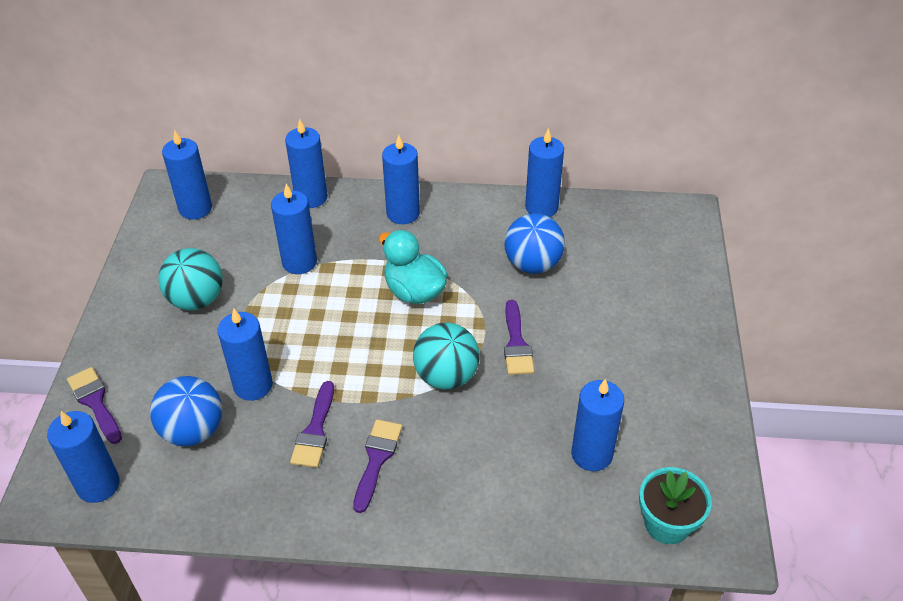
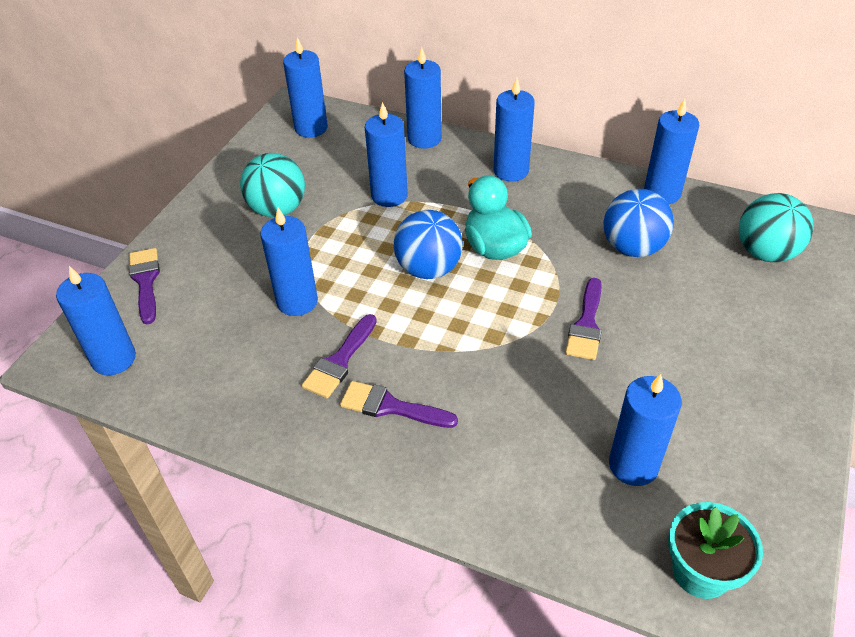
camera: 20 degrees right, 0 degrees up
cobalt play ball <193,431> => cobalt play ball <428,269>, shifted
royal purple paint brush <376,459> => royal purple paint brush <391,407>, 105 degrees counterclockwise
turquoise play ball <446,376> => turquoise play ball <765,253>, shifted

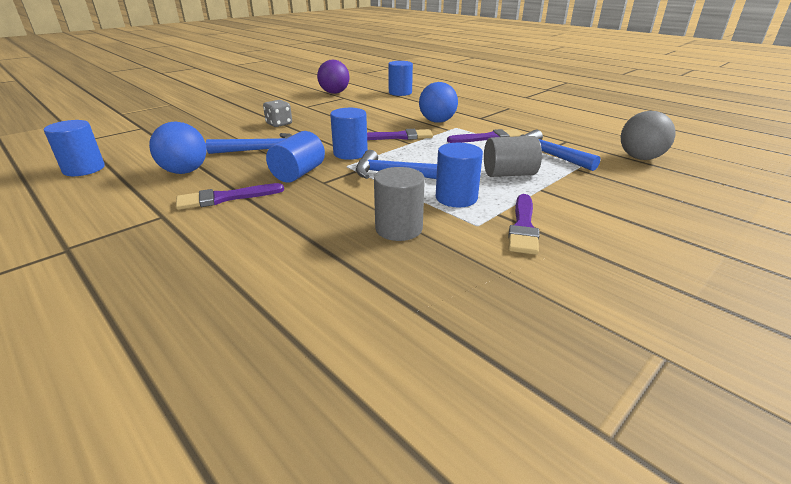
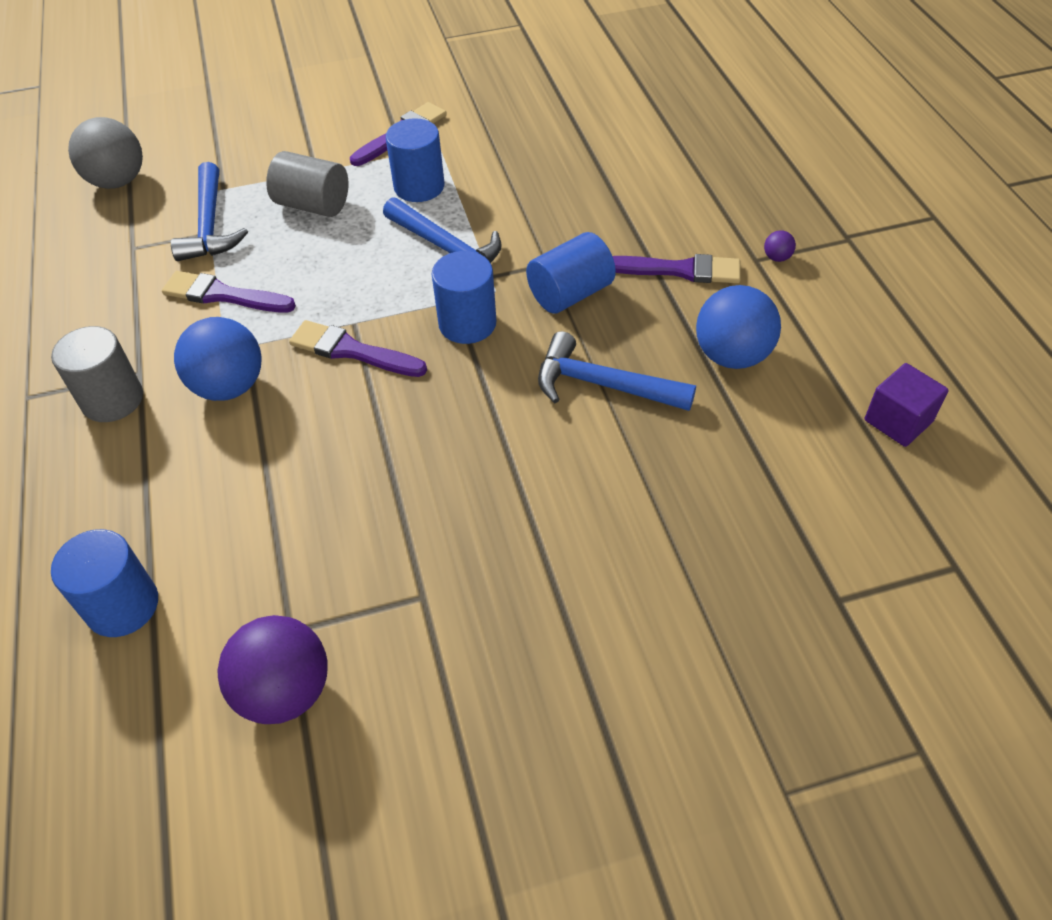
camera: 150 degrees left, 20 degrees up
cobalt cylinder <84,169> => royal purple solid cube <898,421>
grey dice <279,124> => nothing
grey cylinder <398,229> => grey cylinder <112,399>, shifted
nothing => royal purple play ball <777,257>

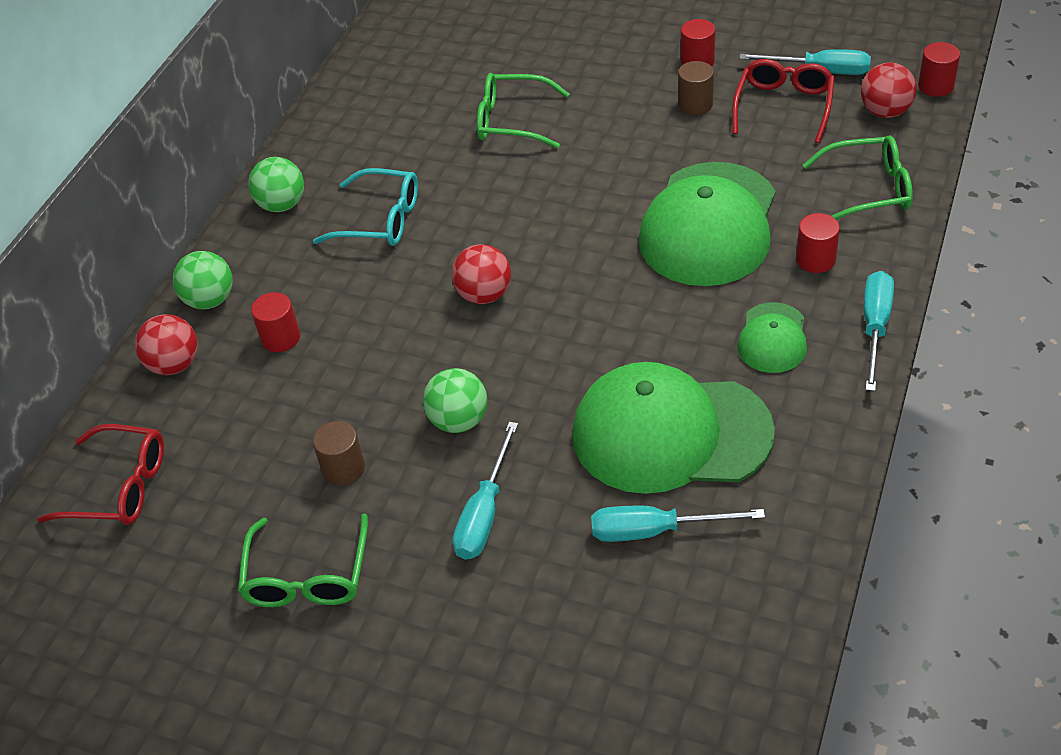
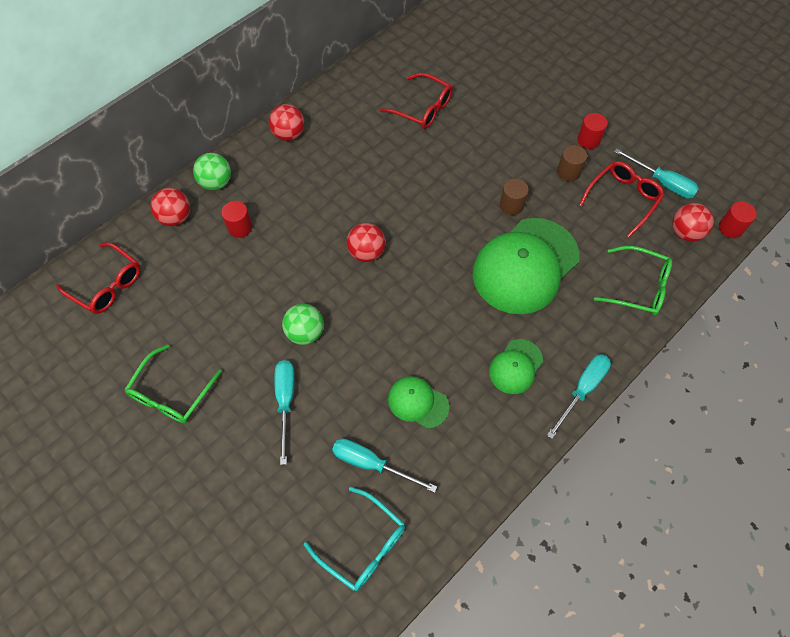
camera: 20 degrees right, 15 degrees up
emerald play ball <282,205> => scarlet play ball <289,134>
turquoise eyeglasses <380,220> => turquoise eyeglasses <363,545>, shifted
russet cylinder <343,468> => russet cylinder <511,205>, shifted
turquoise flat screwdriver <484,513> => turquoise flat screwdriver <285,402>, 135 degrees clockwise
emerald eyeglasses <512,121> => nothing
emerald peaked cap <670,433> => emerald peaked cap <418,402>, x0.49
scarlet cylinder <815,260> => nothing
nothing => scarlet eyeglasses <422,108>

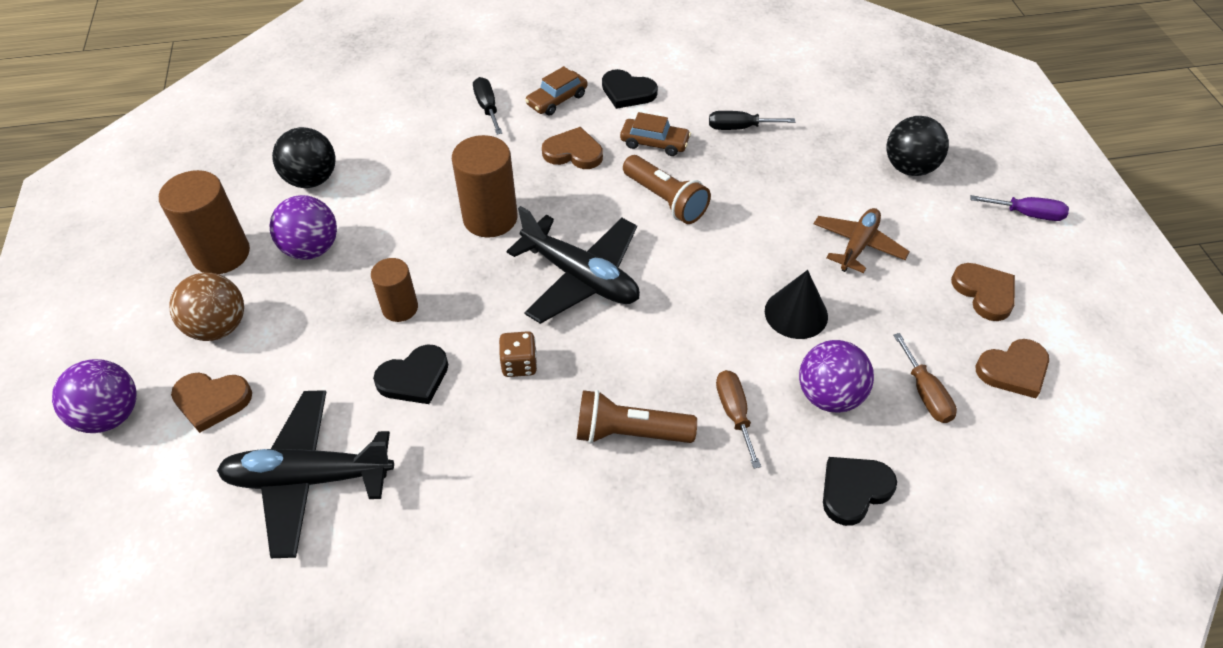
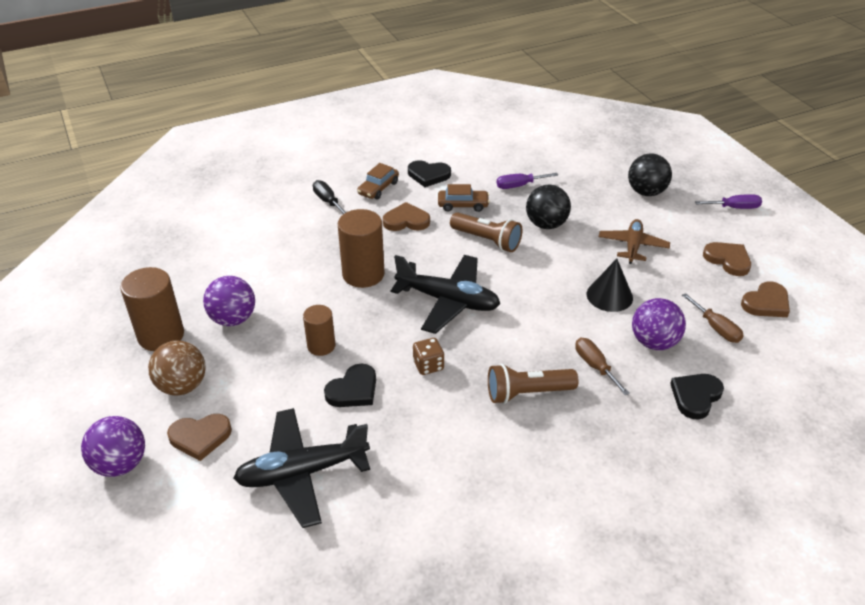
camera: 15 degrees left, 10 degrees down
ebony play ball <311,179> => ebony play ball <546,224>, shifted
ebony flat screwdriver <739,128> => royal purple flat screwdriver <519,186>

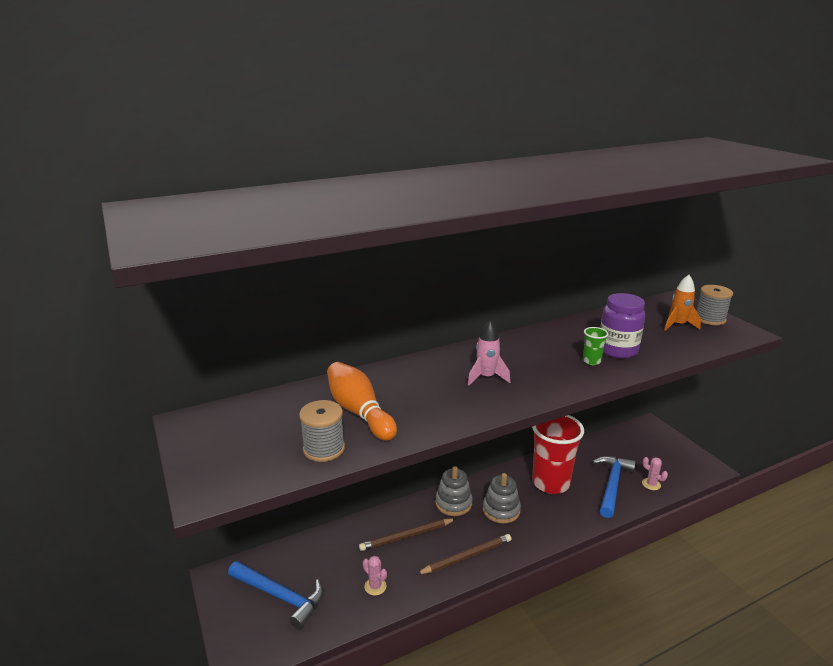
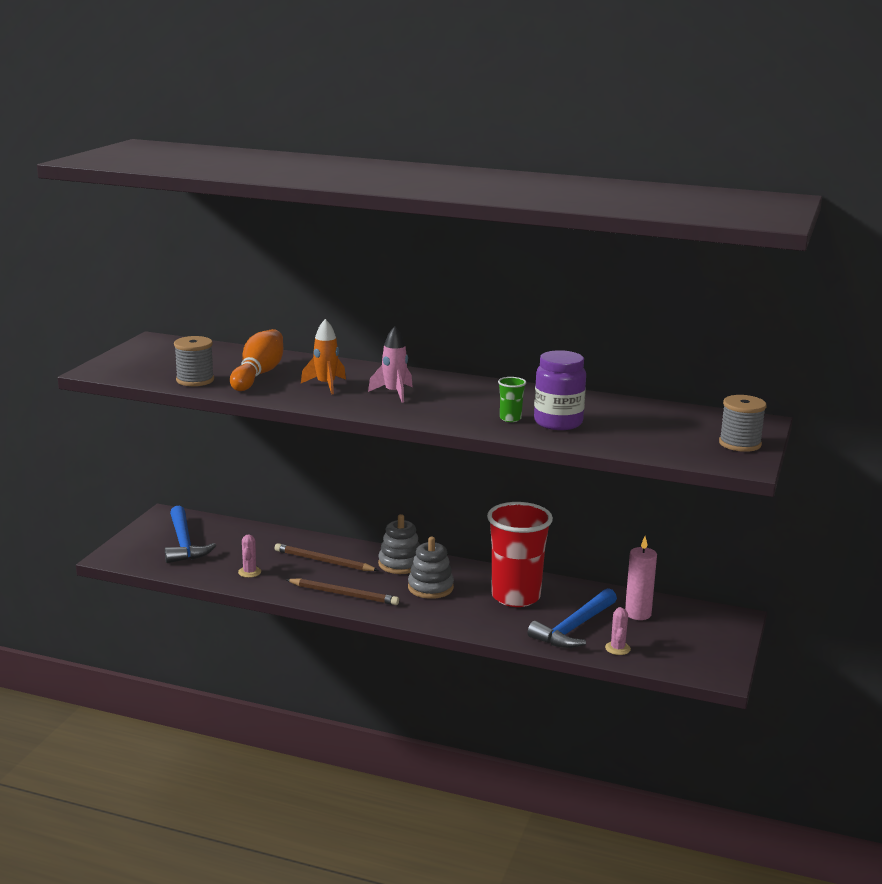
camera: 45 degrees right, 5 degrees down
cobalt carpenter's hammer <612,485> => cobalt carpenter's hammer <574,628>, 150 degrees clockwise
bright orange rocket <677,325> => bright orange rocket <326,385>, shifted
nothing => pink wax candle <638,614>

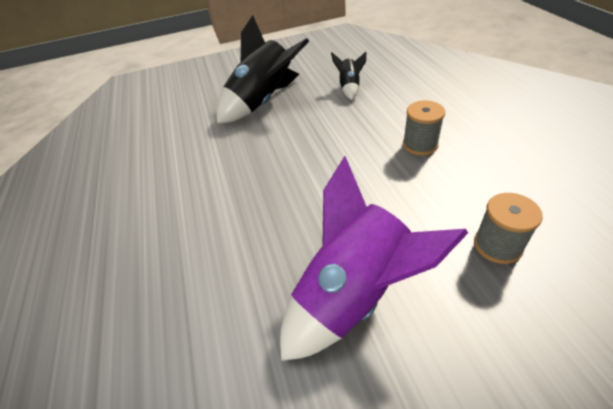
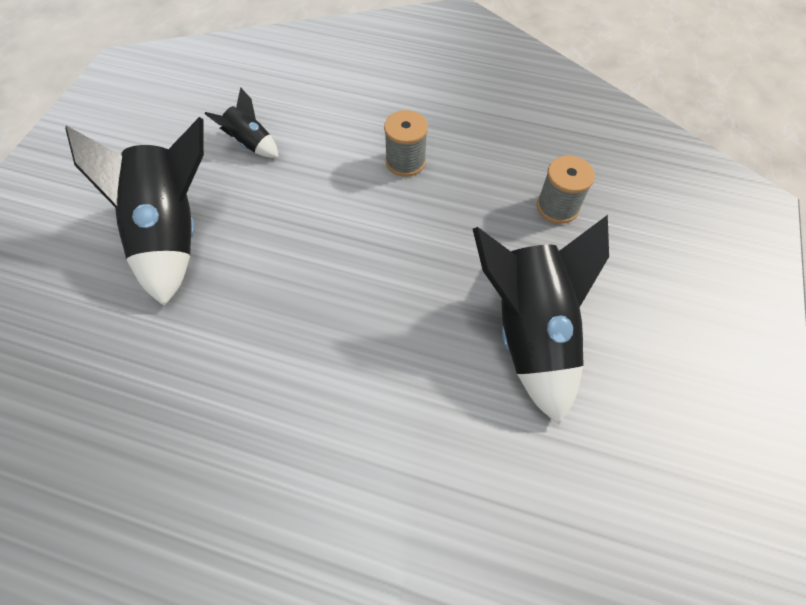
camera: 60 degrees left, 15 degrees up
royal purple rocket <354,295> => ebony rocket <530,332>

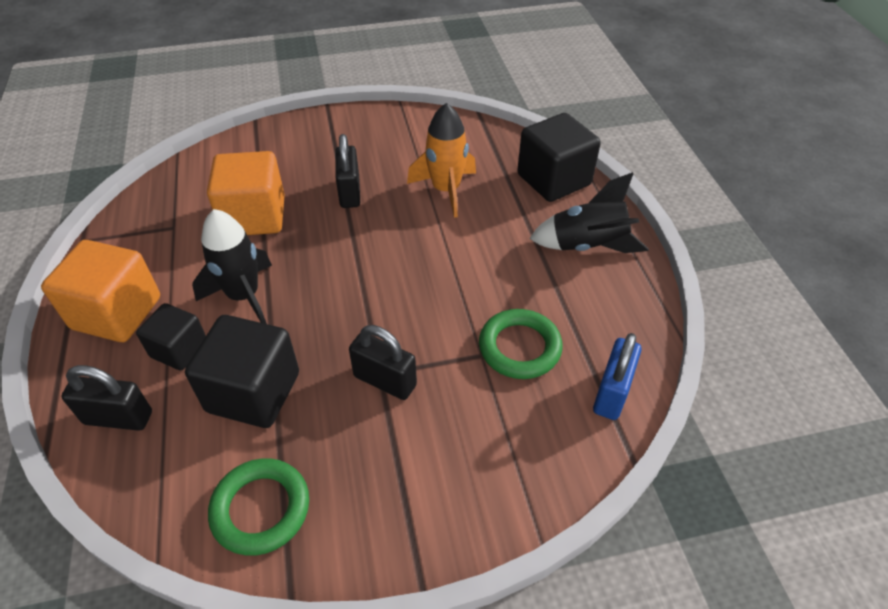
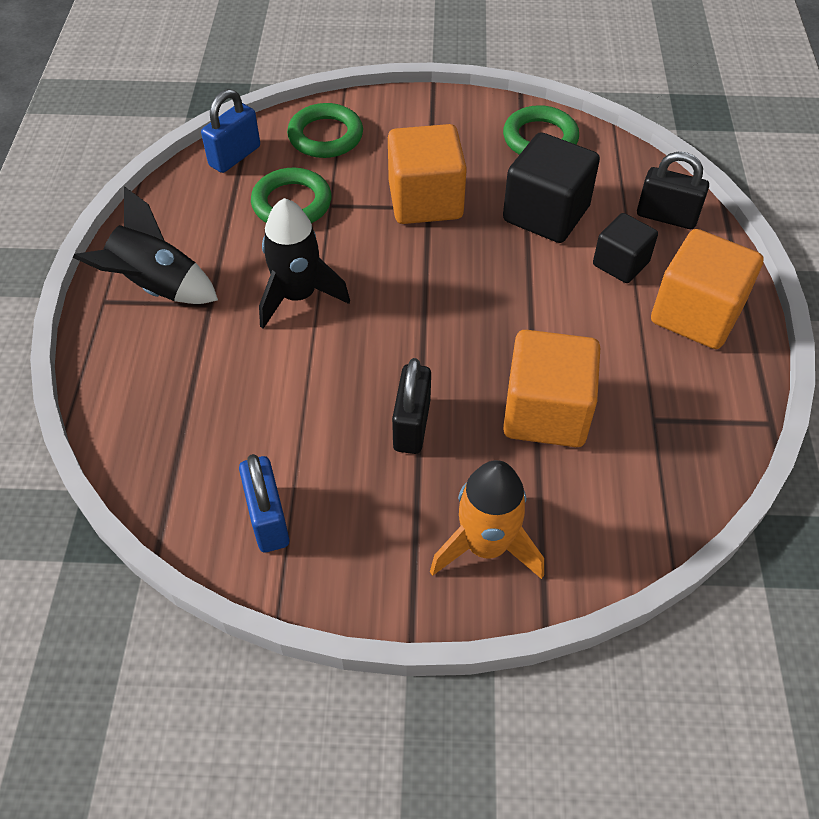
camera: 165 degrees left, 5 degrees up
ebony rocket <244,296> => ebony rocket <298,296>, shifted
ebony small lock <385,381> => bright orange solid cube <425,201>
bright orange rocket <446,190> => bright orange rocket <486,546>, shifted
ebony solid cube <553,180> => nothing
nothing => cobalt small lock <268,519>
nothing => emerald ring <325,136>

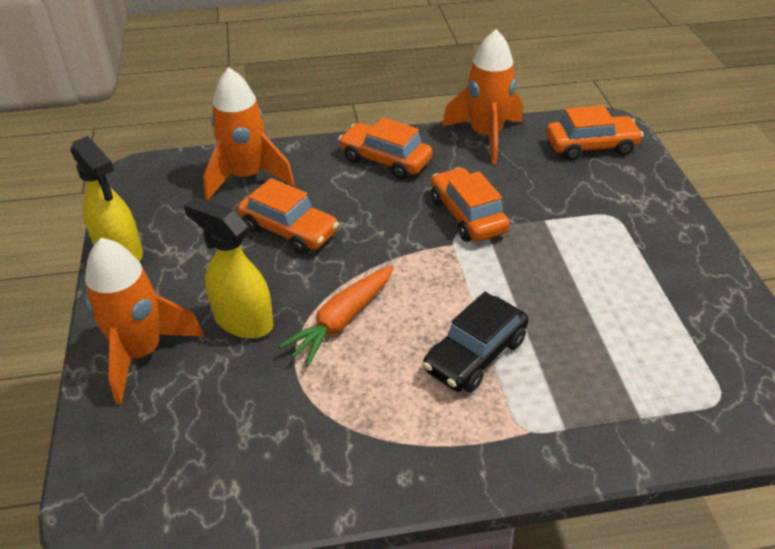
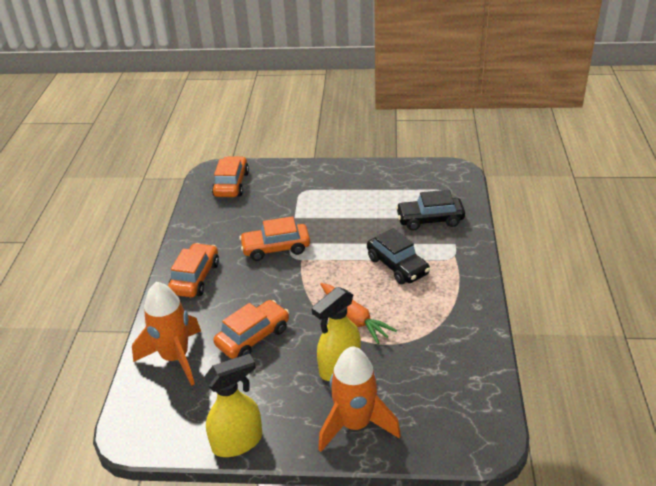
camera: 75 degrees left, 5 degrees down
bright orange automobile <385,160> => bright orange automobile <195,278>, 150 degrees clockwise
bright orange rocket <485,136> => nothing
nothing => ebony automobile <430,220>

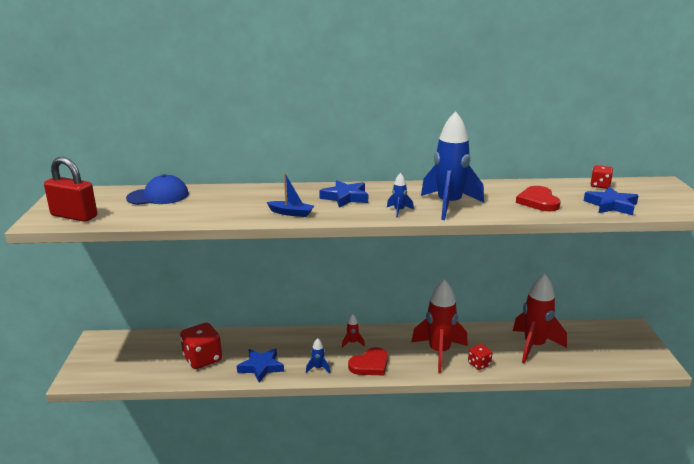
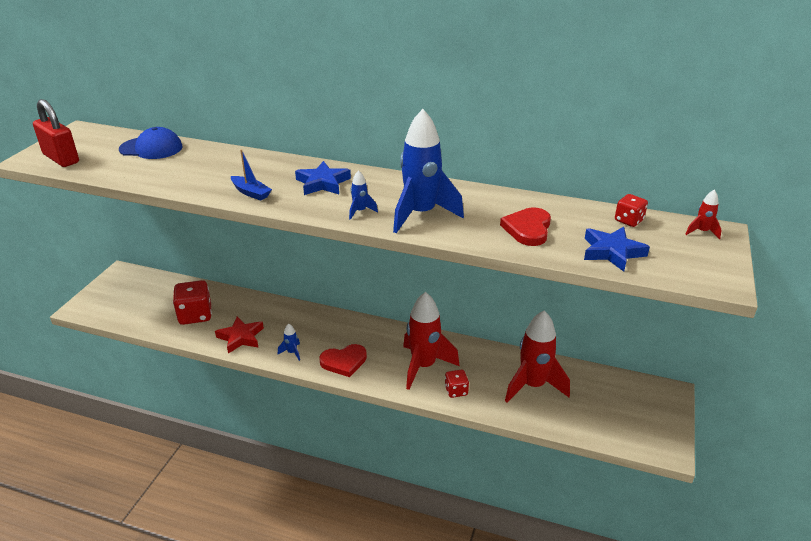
camera: 20 degrees right, 10 degrees up
cobalt five-pointed star <261,367> => scarlet five-pointed star <240,337>
scarlet rocket <352,343> => scarlet rocket <702,232>, shifted

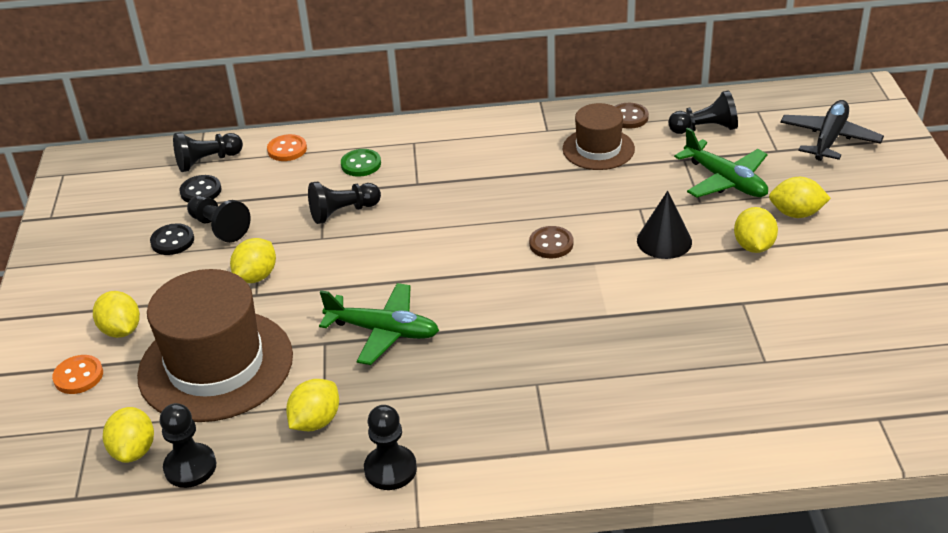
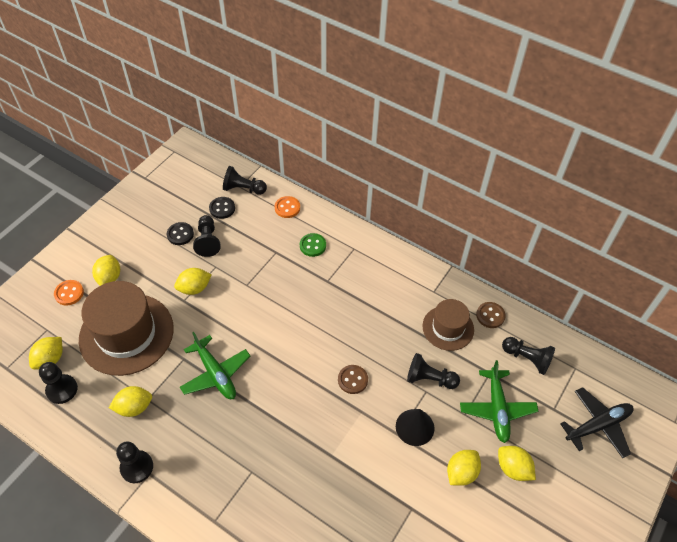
camera: 35 degrees right, 15 degrees up
ebony chess pawn <343,212> => ebony chess pawn <429,379>, shifted

